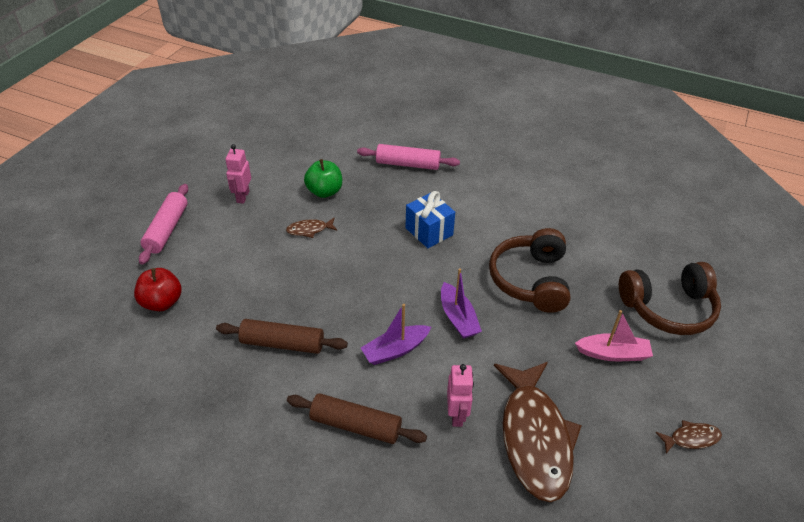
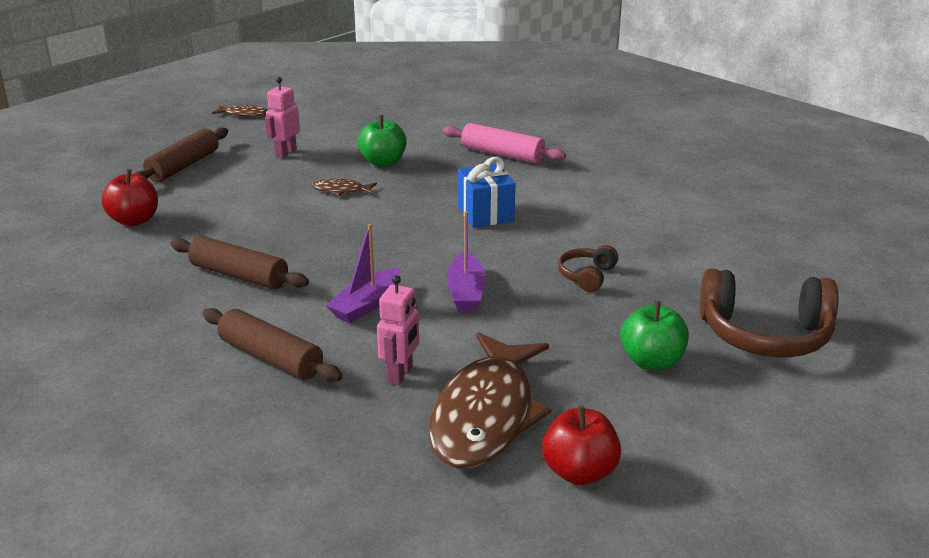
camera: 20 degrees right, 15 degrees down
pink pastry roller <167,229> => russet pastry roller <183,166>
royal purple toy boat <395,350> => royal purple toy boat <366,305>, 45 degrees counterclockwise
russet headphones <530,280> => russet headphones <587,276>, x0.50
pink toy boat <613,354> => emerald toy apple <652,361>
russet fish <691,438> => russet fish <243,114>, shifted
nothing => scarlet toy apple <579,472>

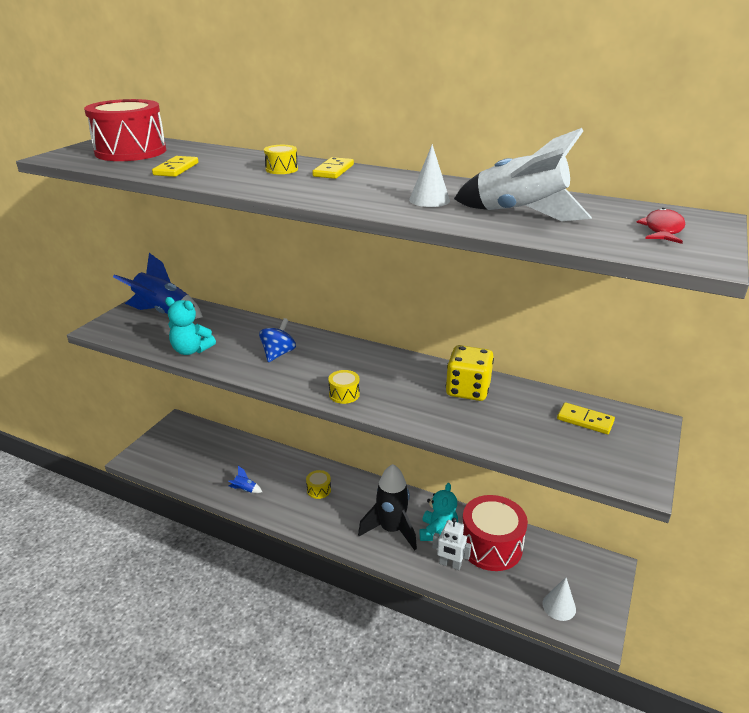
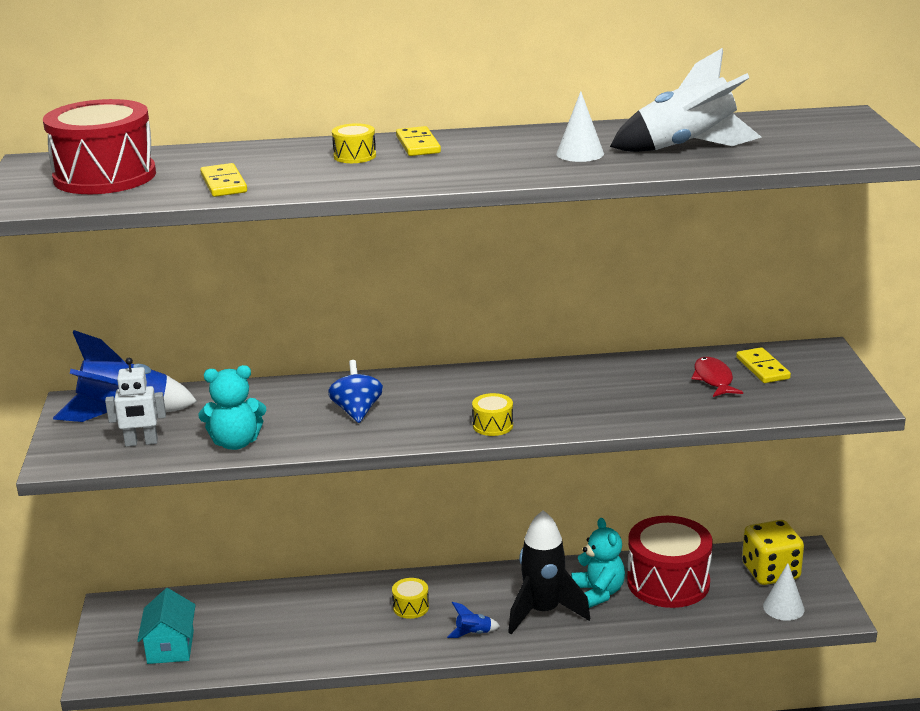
camera: 30 degrees left, 5 degrees down
cobalt rocket <245,490> => cobalt rocket <473,633>, shifted
snow-white robot <450,564> => snow-white robot <141,443>, shifted
yellow dice <467,390> => yellow dice <770,572>, shifted
yellow domino <585,420> => yellow domino <762,368>, 75 degrees clockwise
scarlet fish <662,229> => scarlet fish <713,379>, shifted
nothing => turquoise toy house <170,647>

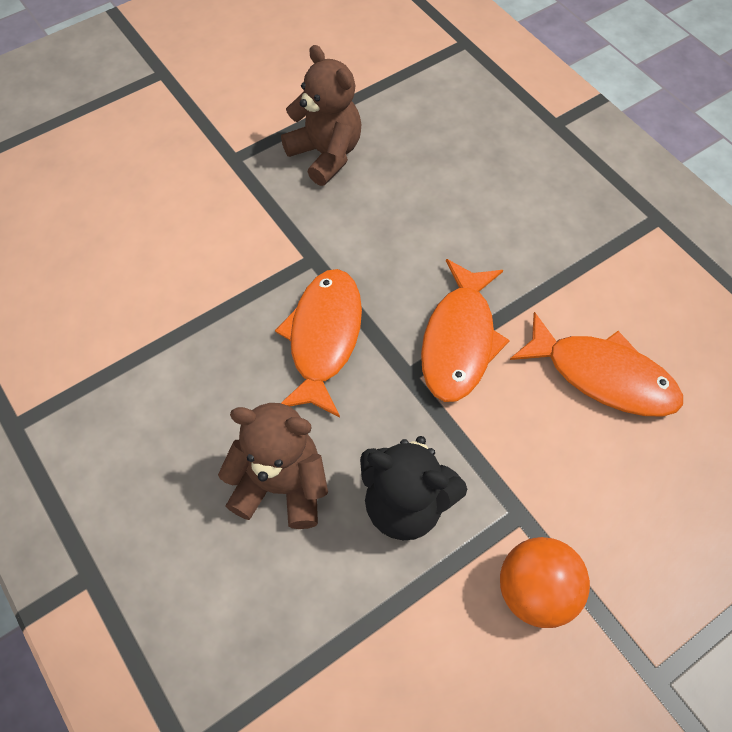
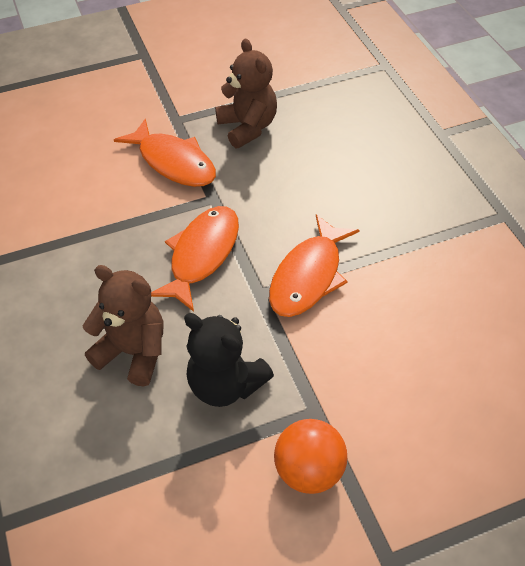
camera: 15 degrees right, 10 degrees down
bright orange fish <603,375> => bright orange fish <173,162>, shifted

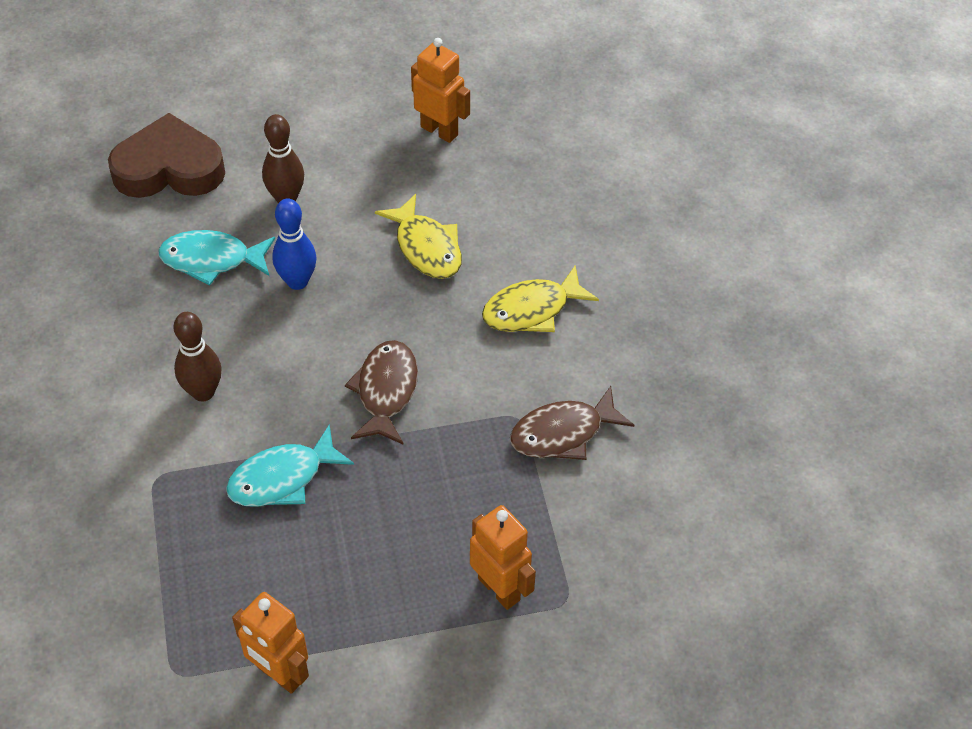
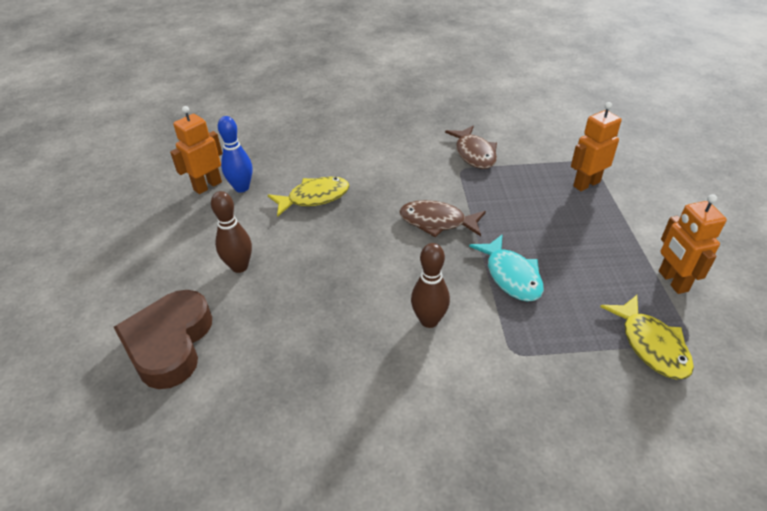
camera: 80 degrees left, 10 degrees down
turquoise fish <211,260> => nothing
bright orange robot <279,674> => bright orange robot <672,281>, 120 degrees clockwise
cobalt skittle <297,281> => cobalt skittle <242,188>, shifted
yellow fish <532,310> => yellow fish <651,345>, shifted

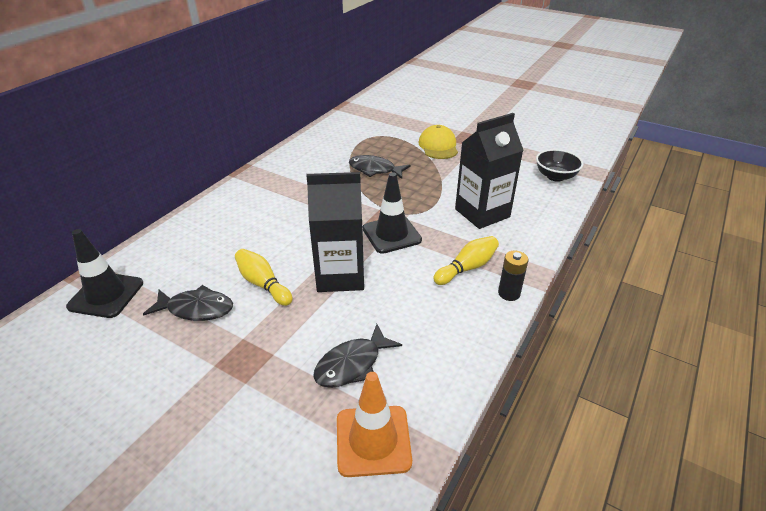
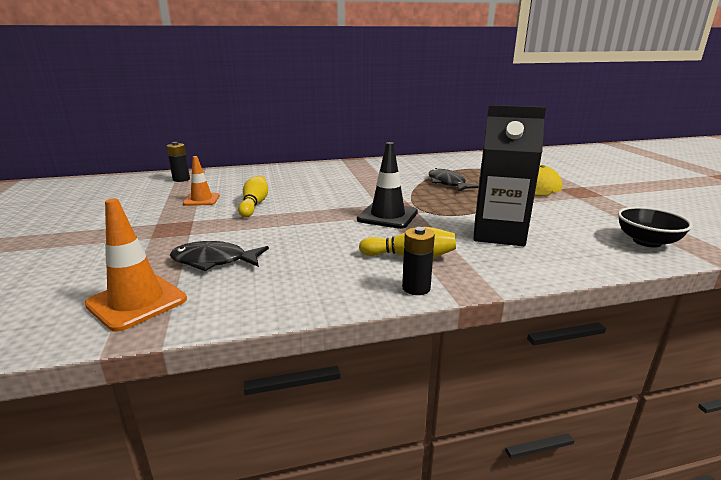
camera: 45 degrees right, 15 degrees down
ebony road cone <106,295> => ebony power cell <181,179>
ebony fish <196,309> => bright orange road cone <201,200>
ebony carton <340,275> => nothing

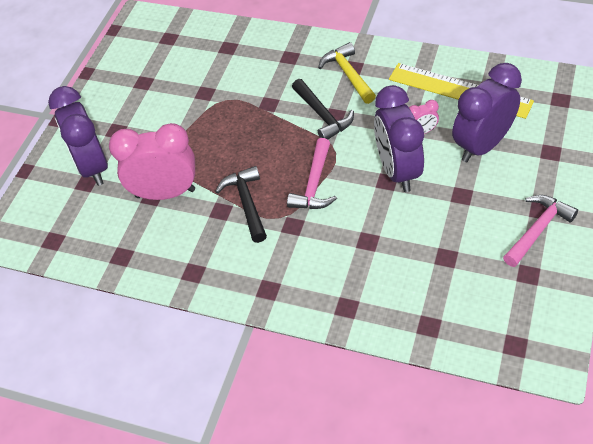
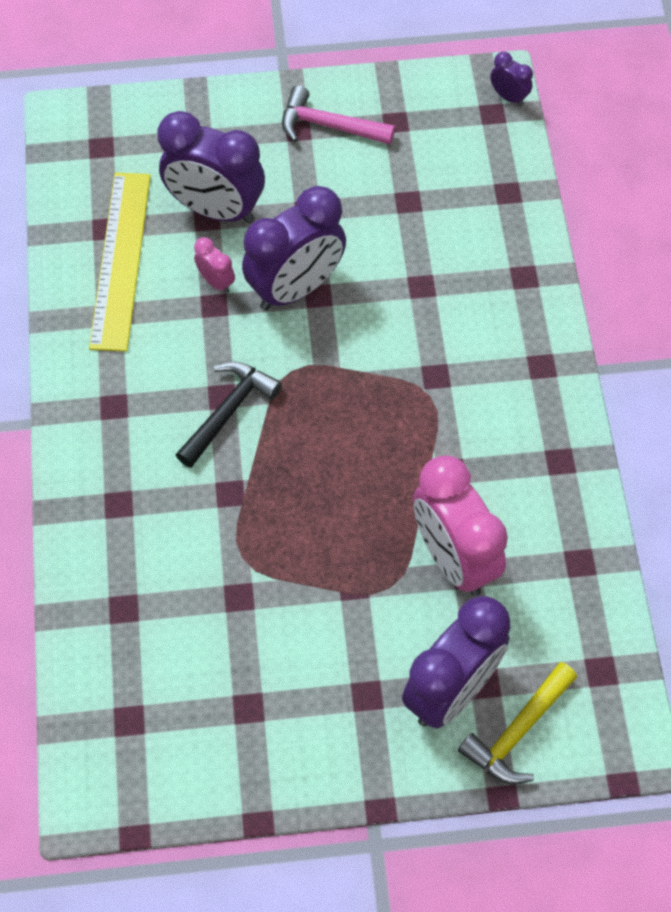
camera: 120 degrees left, 10 degrees up
ebony carpenter's hammer <247,203> => nothing
pink carpenter's hammer <314,184> => nothing
yellow carpenter's hammer <348,74> => yellow carpenter's hammer <518,731>, shifted
nothing => royal purple clock <508,97>

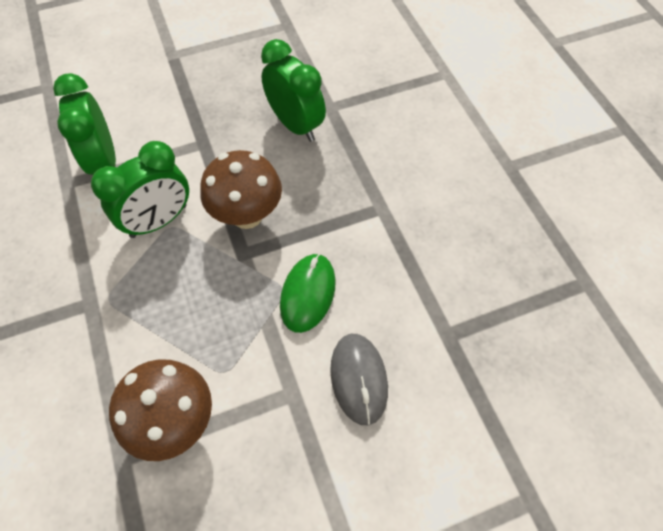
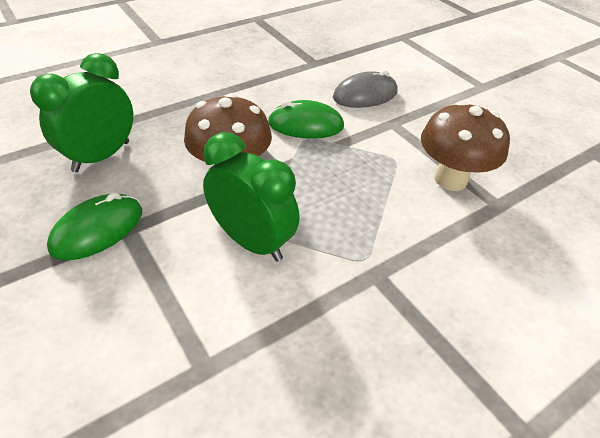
camera: 105 degrees left, 15 degrees down
emerald clock <104,161> => nothing
nothing => emerald mouse <98,230>

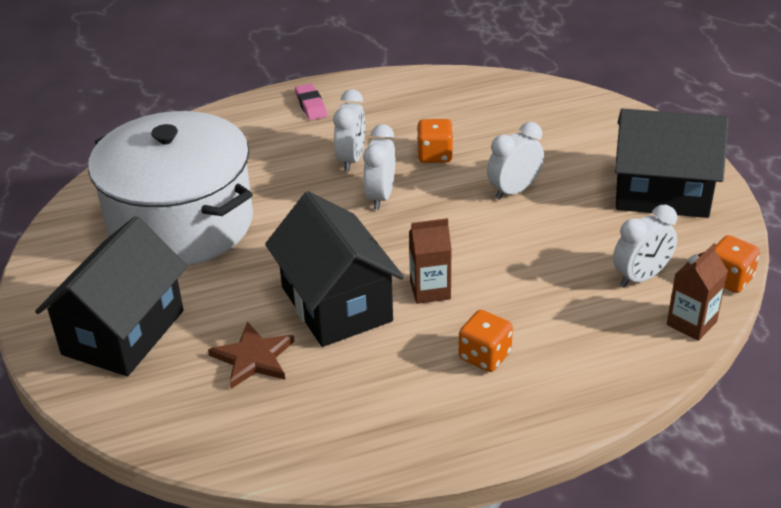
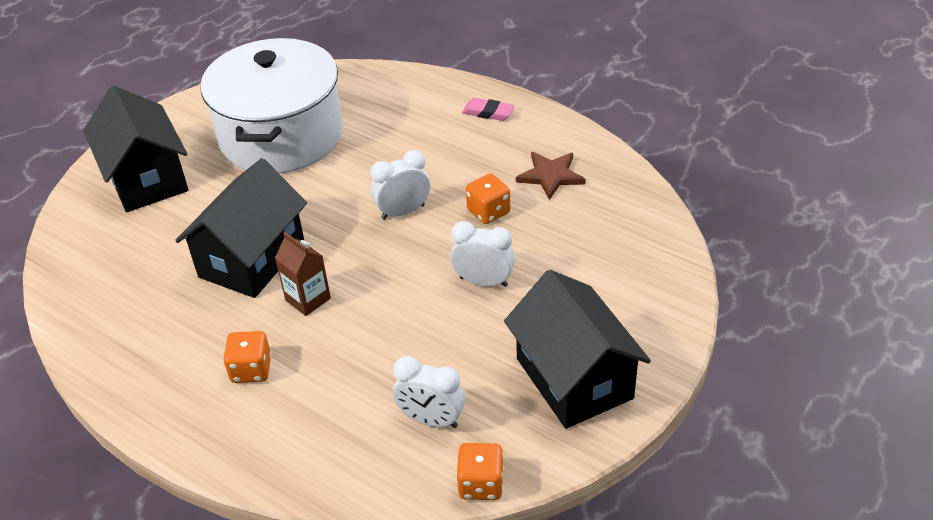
camera: 55 degrees right, 5 degrees up
ebony toy house <123,332> => ebony toy house <147,178>, 75 degrees clockwise
russet five-pointed star <253,358> => russet five-pointed star <550,176>, shifted
pink eraser <311,105> => pink eraser <488,112>, 75 degrees clockwise
snow-white clock <351,159> => nothing
russet carton <691,323> => nothing

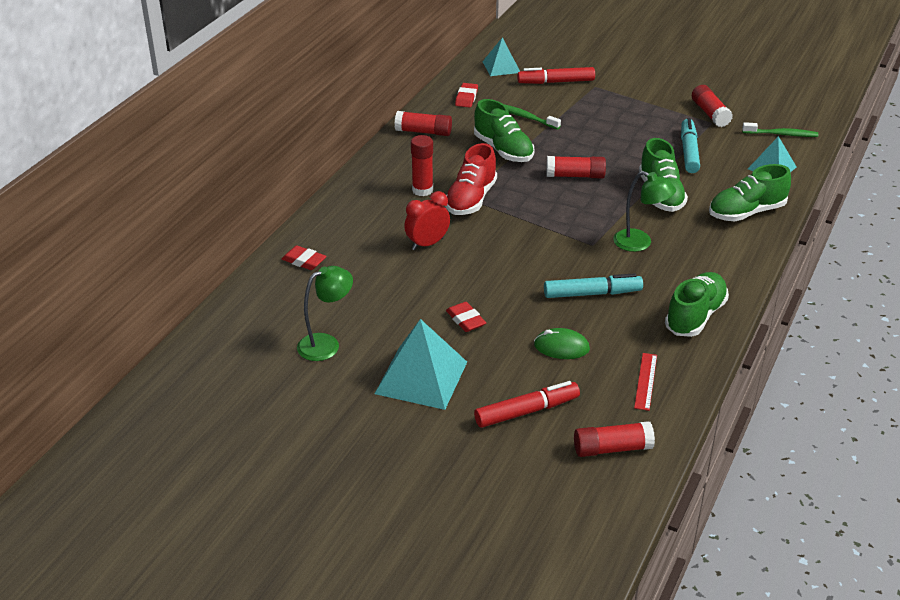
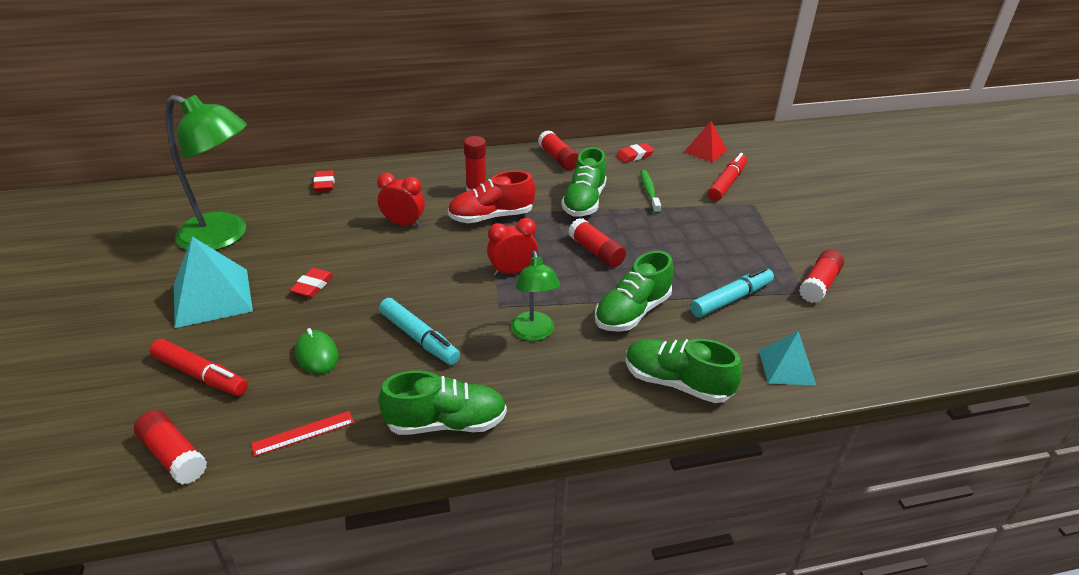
camera: 50 degrees right, 0 degrees up
emerald reading lamp <326,344> => emerald reading lamp <224,236>, x1.77
turquoise pyramid shape <501,67> => scarlet pyramid shape <705,151>
scarlet felt pen <556,82> => scarlet felt pen <726,183>, 75 degrees clockwise
emerald tooth brush <781,134> => nothing
nothing => scarlet clock <512,271>

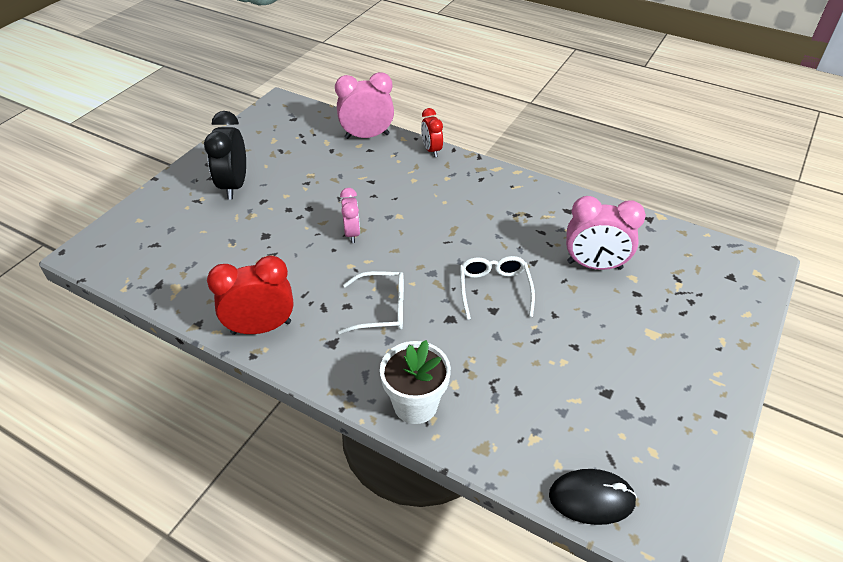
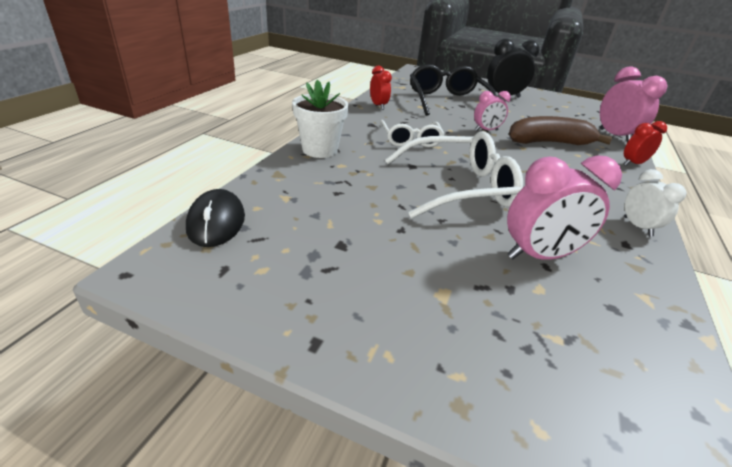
camera: 80 degrees right, 10 degrees down
scarlet clock <261,327> => scarlet clock <378,106>, x0.60
snow-white eyeglasses <494,289> => snow-white eyeglasses <459,187>, x1.64
pink clock <594,265> => pink clock <539,256>, 105 degrees counterclockwise
nothing => ebony eyeglasses <447,101>
nothing => russet banana <549,143>
nothing => snow-white clock <637,226>

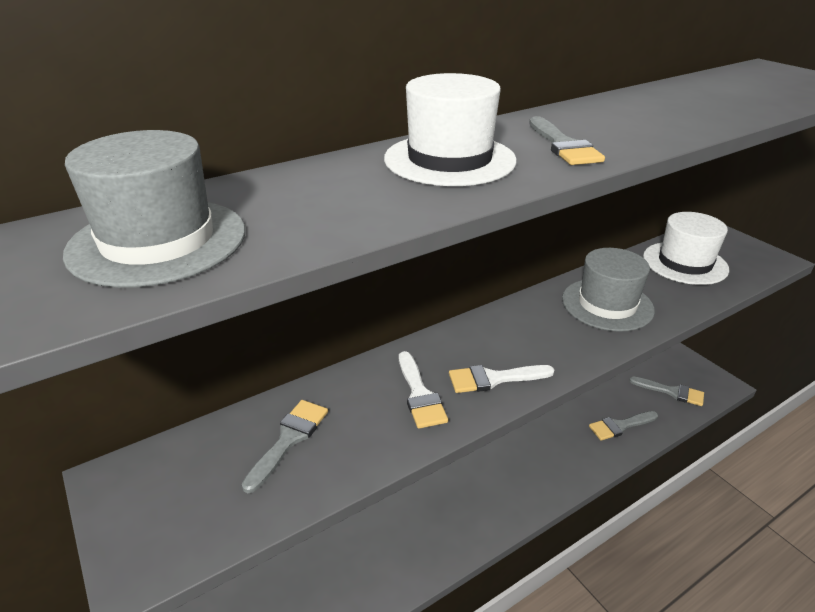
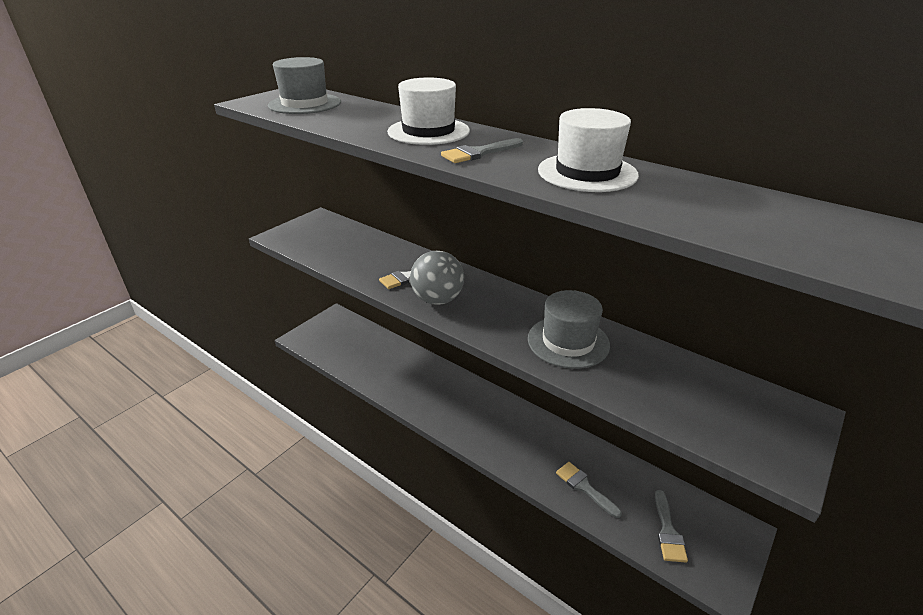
camera: 70 degrees right, 0 degrees up
grey paint brush <289,439> => nothing
snow-white paint brush <494,379> => grey play ball <437,300>
snow-white tall hat <685,263> => snow-white tall hat <587,172>, shifted

